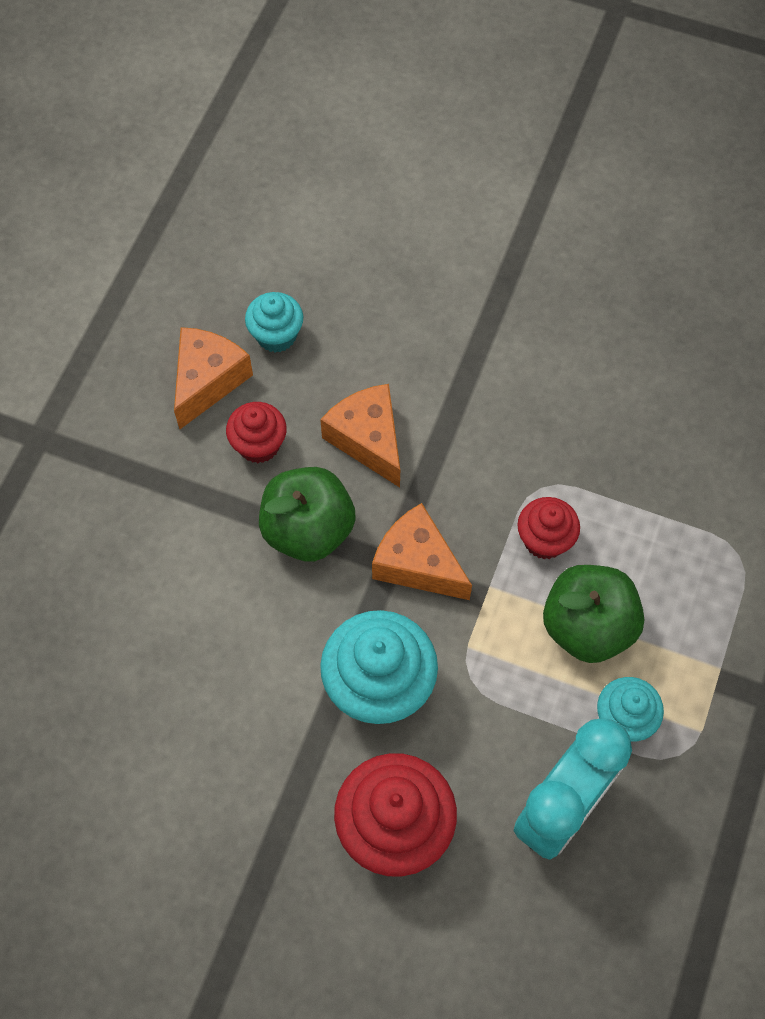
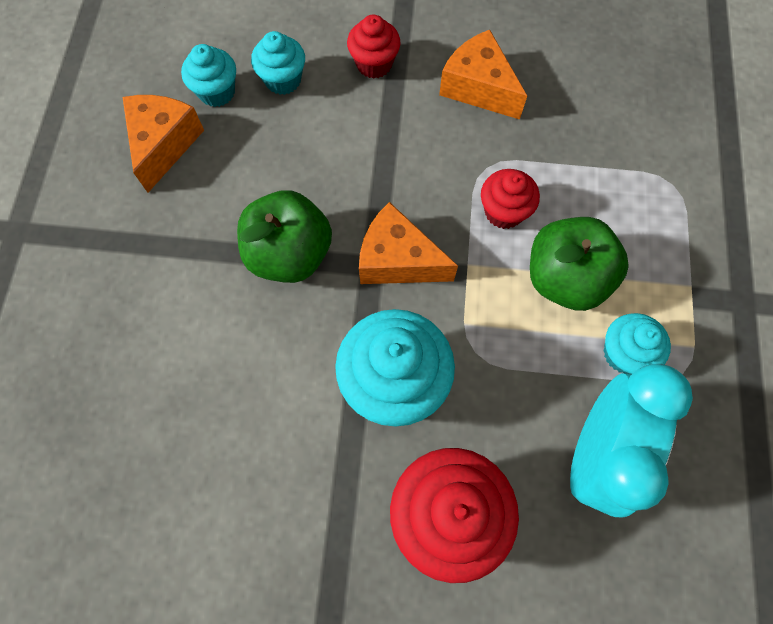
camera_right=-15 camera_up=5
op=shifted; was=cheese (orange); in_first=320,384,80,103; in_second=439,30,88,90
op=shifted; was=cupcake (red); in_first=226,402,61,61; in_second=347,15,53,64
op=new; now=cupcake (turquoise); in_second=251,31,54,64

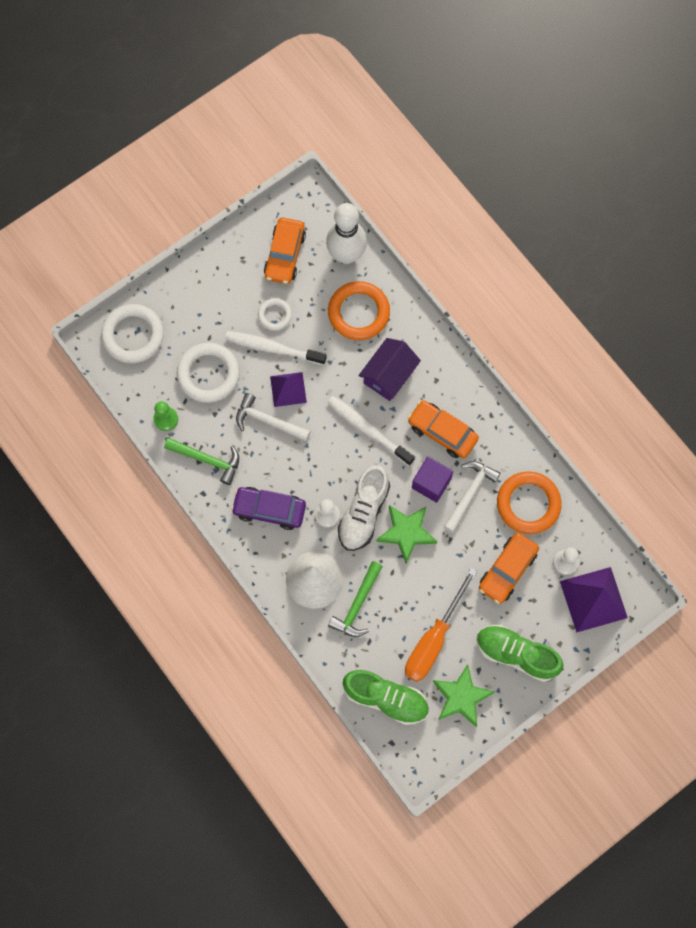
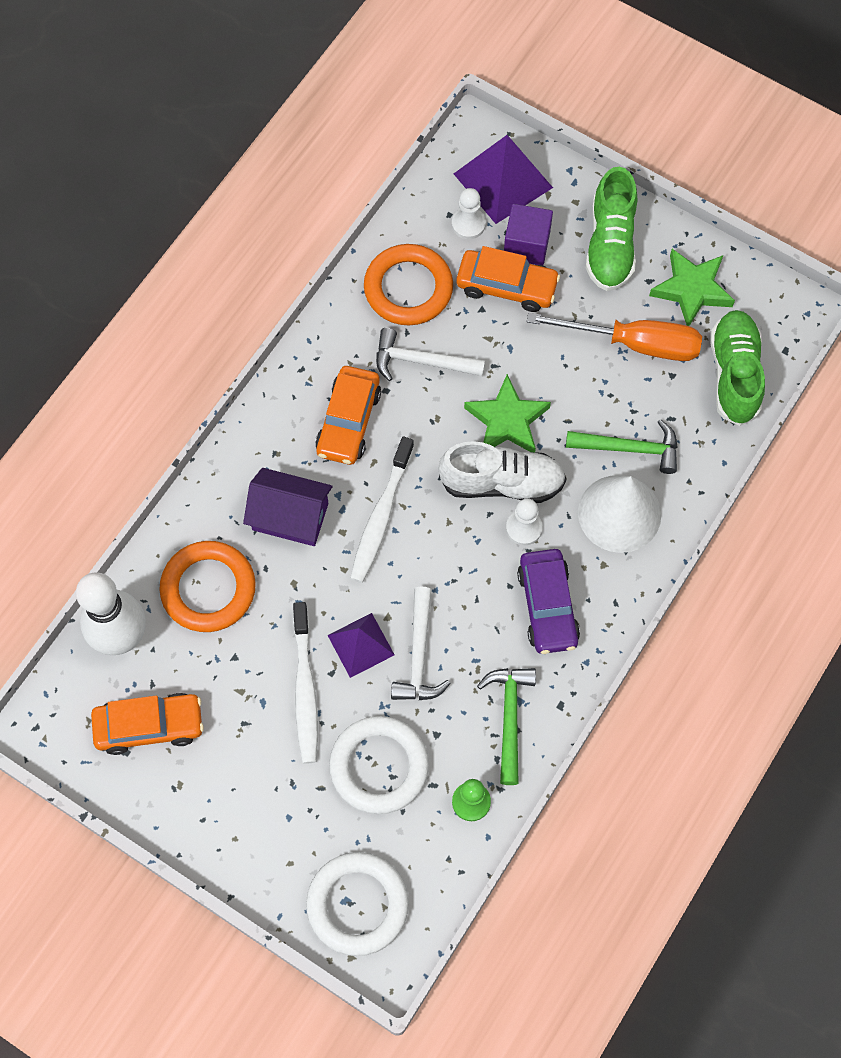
camera_right=-110 camera_up=-5
op=gone; was=ring (white); in_first=258,298,34,33
op=shifted; was=cube (purple); in_first=412,457,41,46; in_second=504,204,49,61

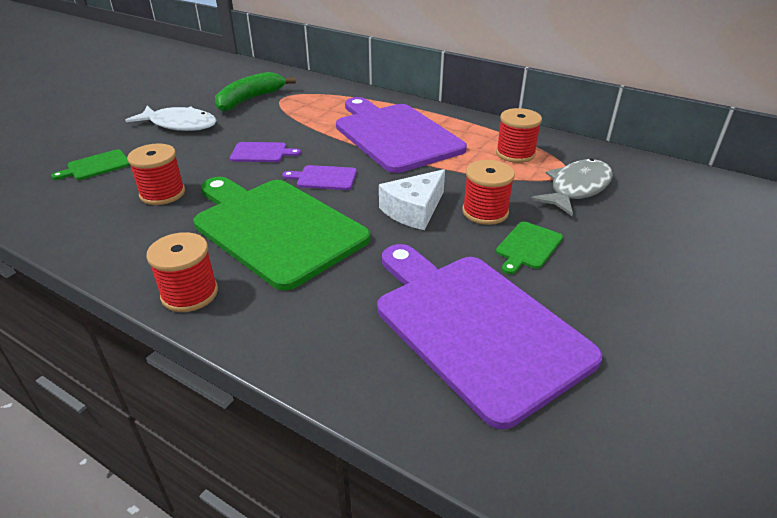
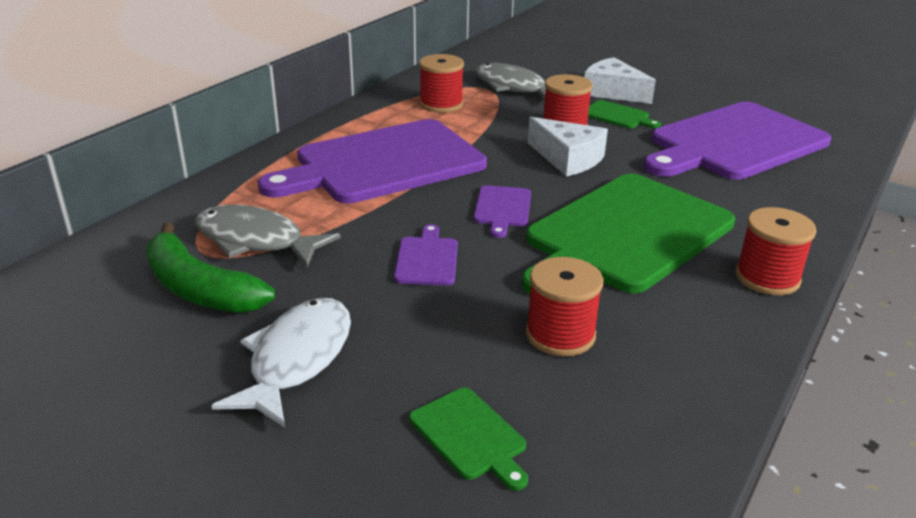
camera_right=-90 camera_up=-5
op=new; now=cheese (white); in_second=585,57,71,47
op=new; now=fish (grey); in_second=195,204,146,64

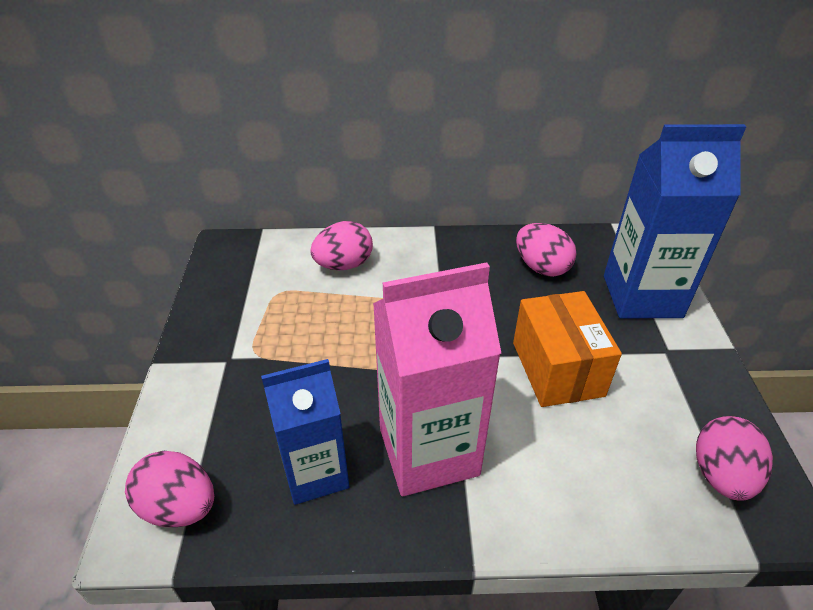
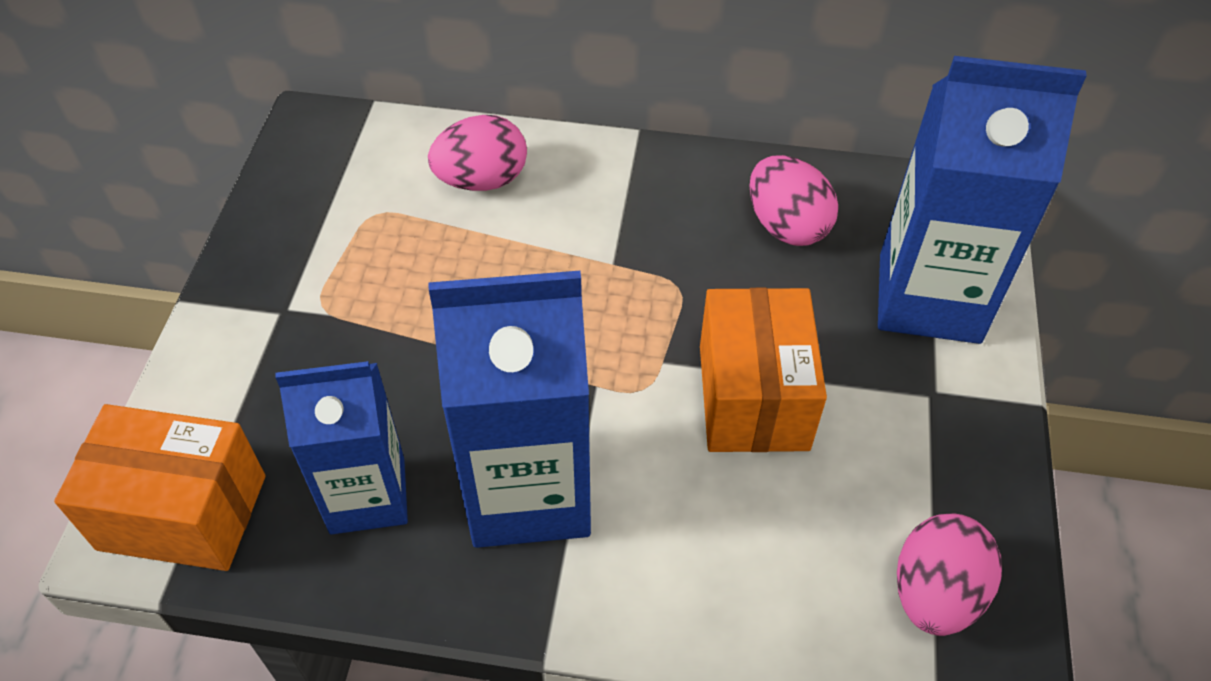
camera_right=10 camera_up=10
op=repainted; was=carton (pink); now=carton (blue); in_first=373,262,128,234; in_second=429,271,162,277
op=swapped; was=egg (pink); now=box (orange); in_first=125,451,89,76; in_second=54,404,211,167

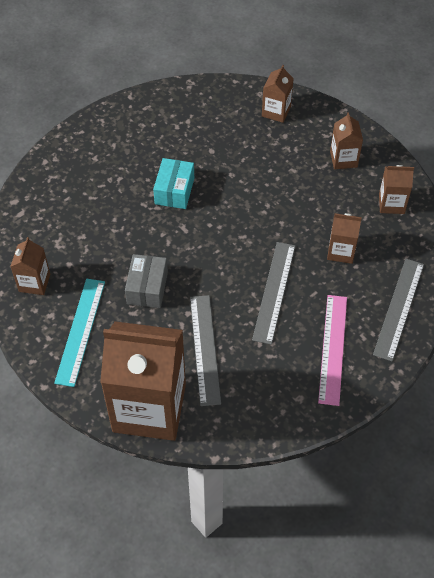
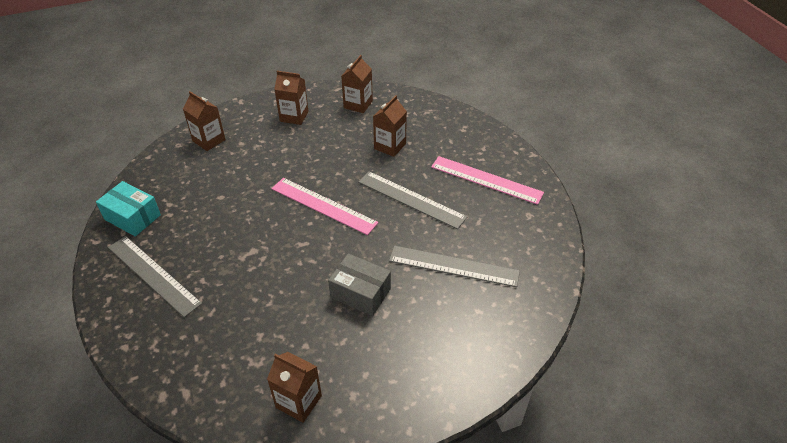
camera_right=-70 camera_up=-10
op=shifted; was=box (turquoise); in_first=153,158,41,51; in_second=96,181,65,55
op=shifted; was=ruler (grey); in_first=373,259,51,102; in_second=108,236,94,81
op=gone; was=ruler (turquoise); in_first=54,279,51,108
op=gone; was=carton (brown); in_first=100,321,86,120
op=new; now=ruler (pink); in_second=272,178,106,57

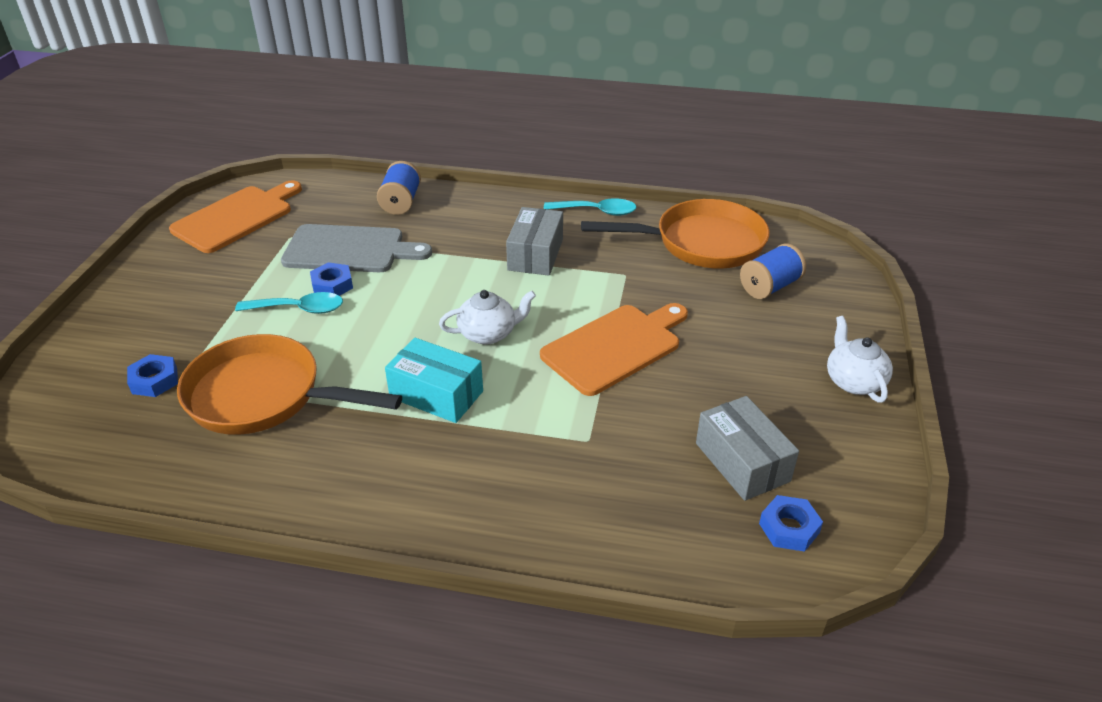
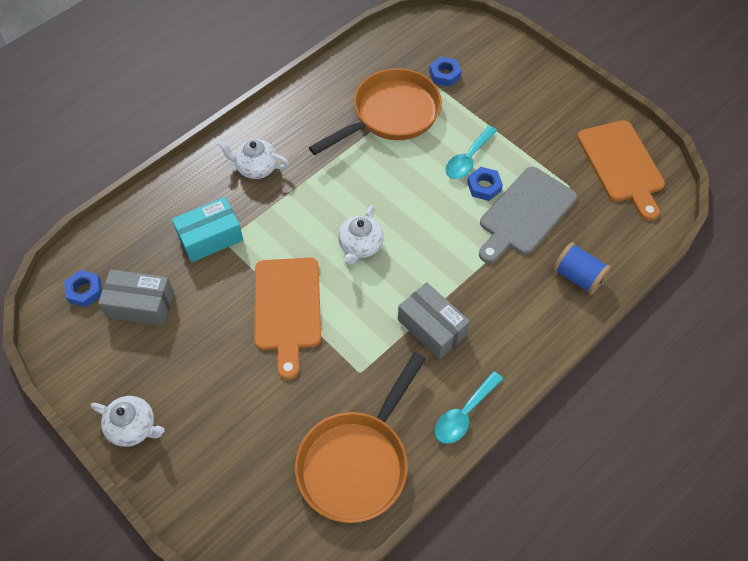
camera_right=125 camera_up=20
op=gone; was=spool (blue); in_first=740,243,66,56
op=shifted; was=box (turquoise); in_first=385,338,98,85; in_second=172,197,71,65
op=new; now=teapot (white); in_second=217,139,72,40

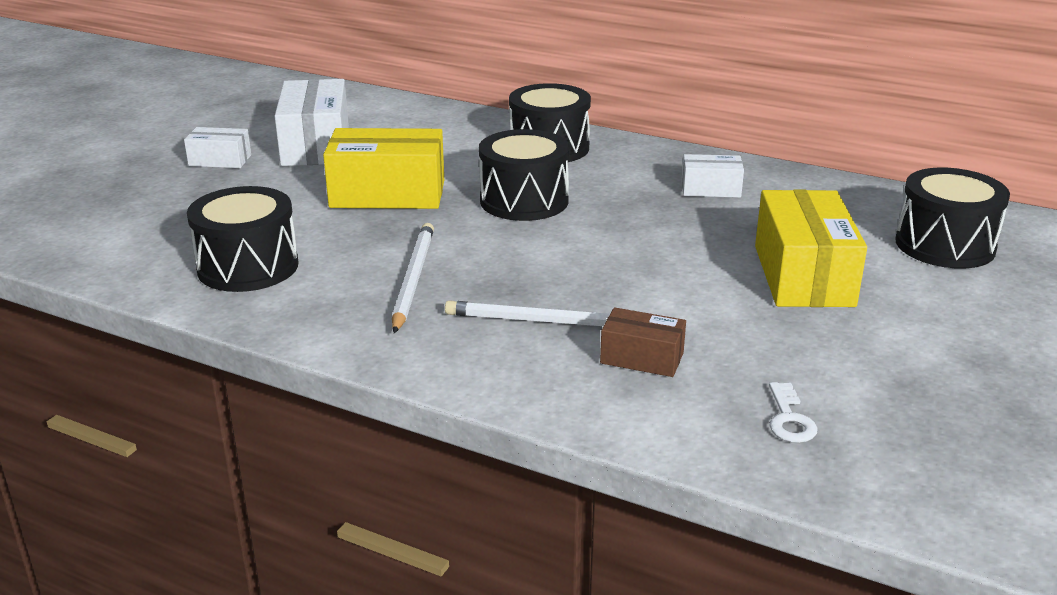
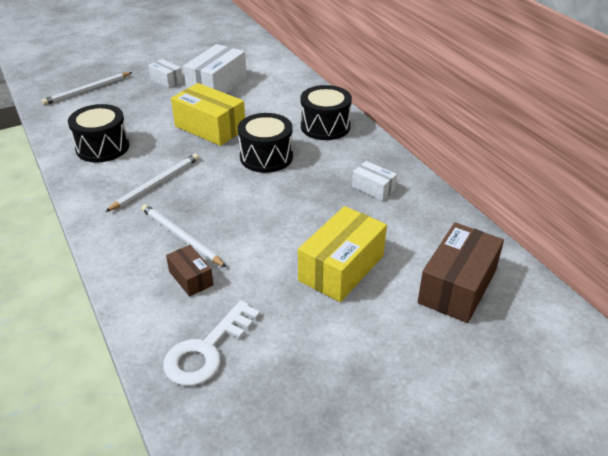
camera_right=35 camera_up=10
op=swapped; was=drum (black); now=box (brown); in_first=895,168,115,101; in_second=418,222,86,101
op=scaled; was=key (white); in_first=769,382,49,61; in_second=163,301,97,85; ratio=2.0
op=new; now=pencil (white); in_second=42,72,90,33

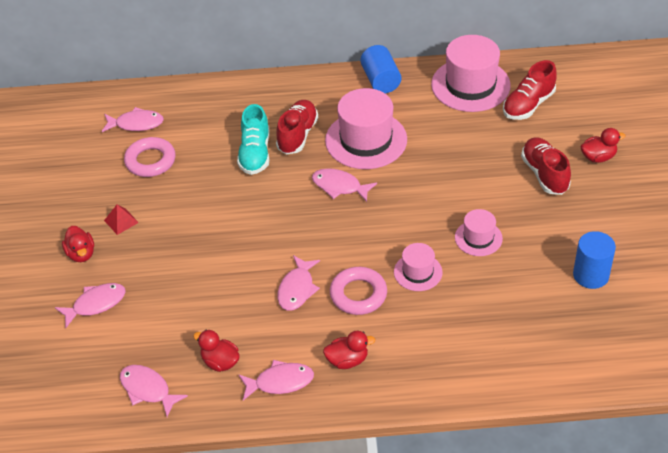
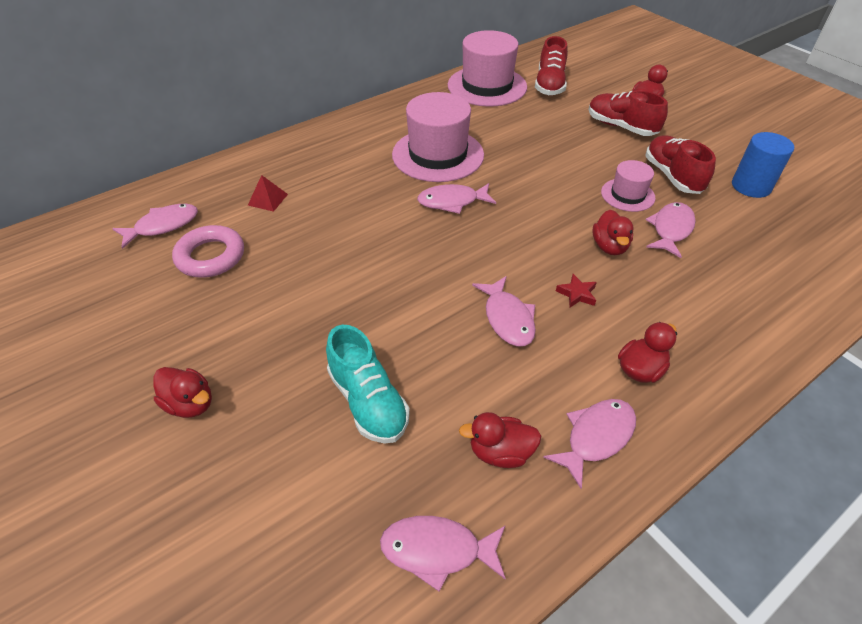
camera_right=-35 camera_up=0
op=gone; was=cylinder (blue); in_first=360,45,41,48
op=shifted; was=shoe (red); in_first=276,100,42,54; in_second=645,136,71,58
op=shifted; was=shoe (turquoise); in_first=237,104,33,71; in_second=326,325,84,119
op=shifted; was=pyramid (red); in_first=104,205,35,30; in_second=248,175,40,37
op=swapped; was=hat (pink); now=duck (red); in_first=394,243,49,48; in_second=592,210,42,45
op=swapped; was=ring (pink); now=star (red); in_first=330,267,57,48; in_second=556,274,41,34
op=shifted; was=fish (pink); in_first=55,283,71,45; in_second=646,202,50,56

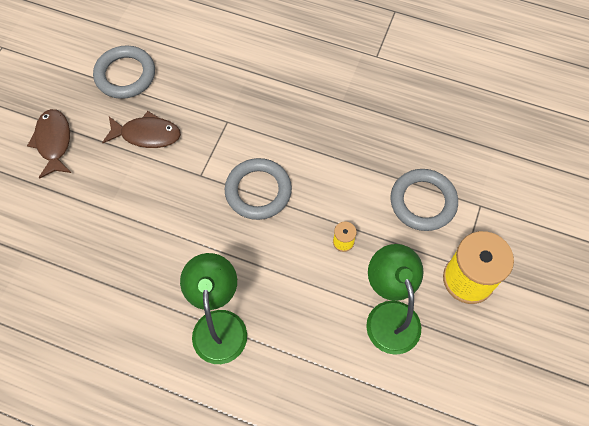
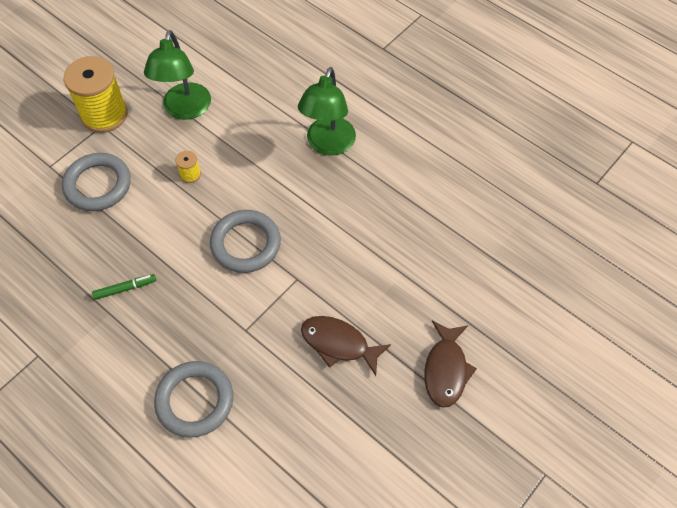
camera_right=-160 camera_up=-5
op=shifted; was=ring (grey); in_first=93,45,62,54; in_second=154,361,79,77
op=new; now=marker (green); in_second=92,274,64,26

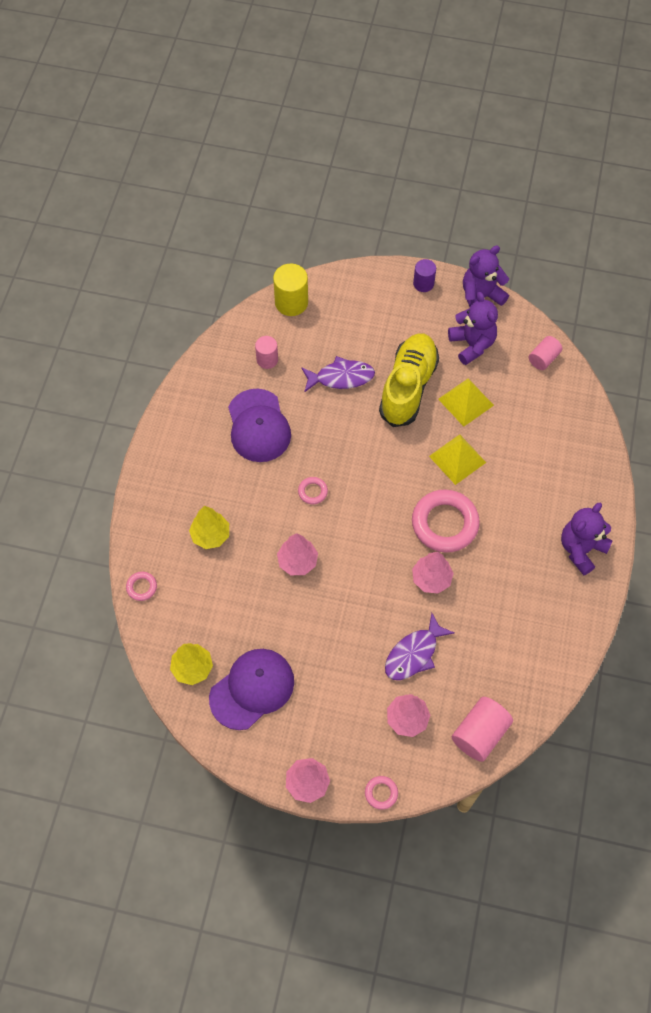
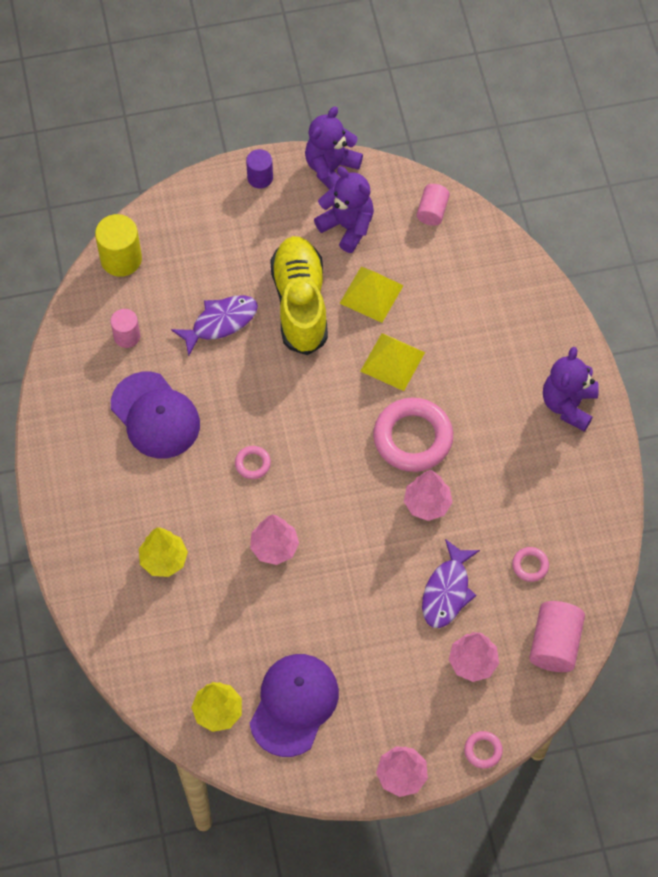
camera_right=-25 camera_up=0
op=shifted; was=ring (pink); in_first=126,572,31,29; in_second=512,547,37,35

